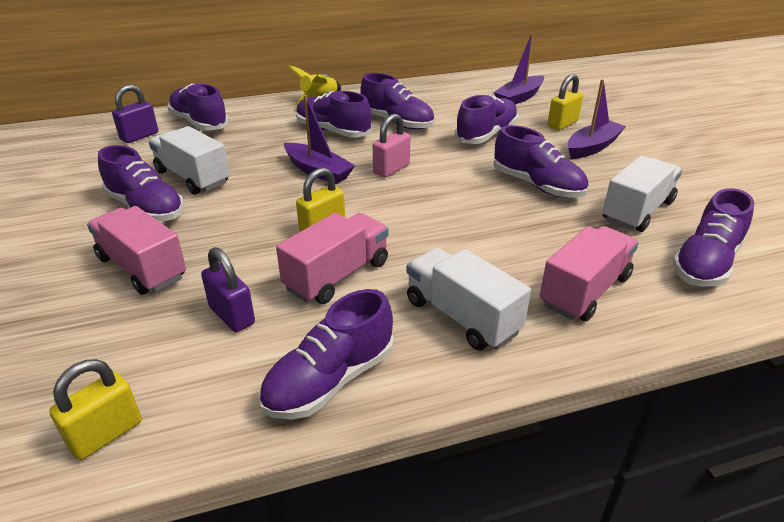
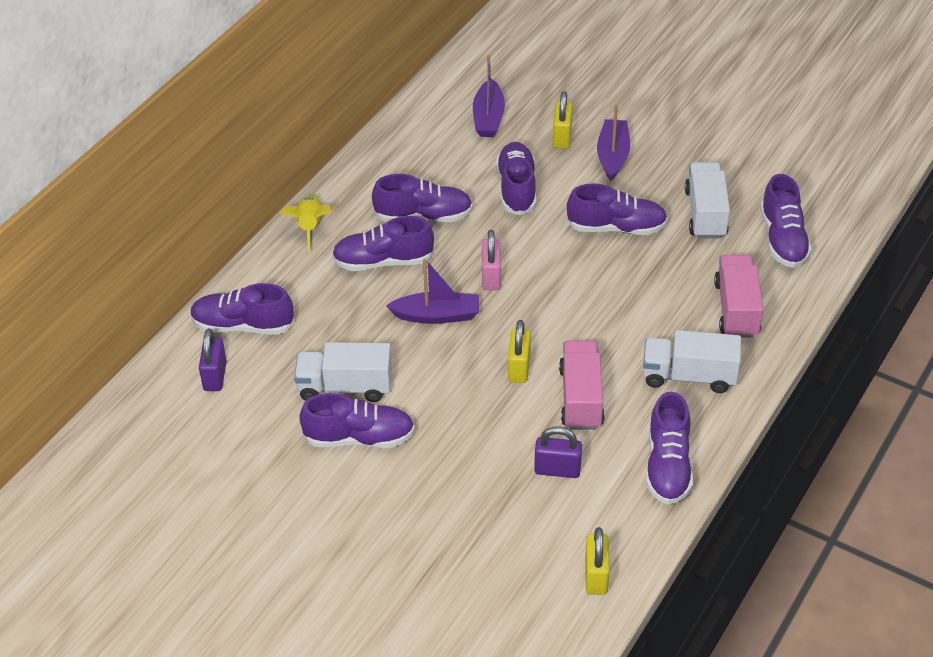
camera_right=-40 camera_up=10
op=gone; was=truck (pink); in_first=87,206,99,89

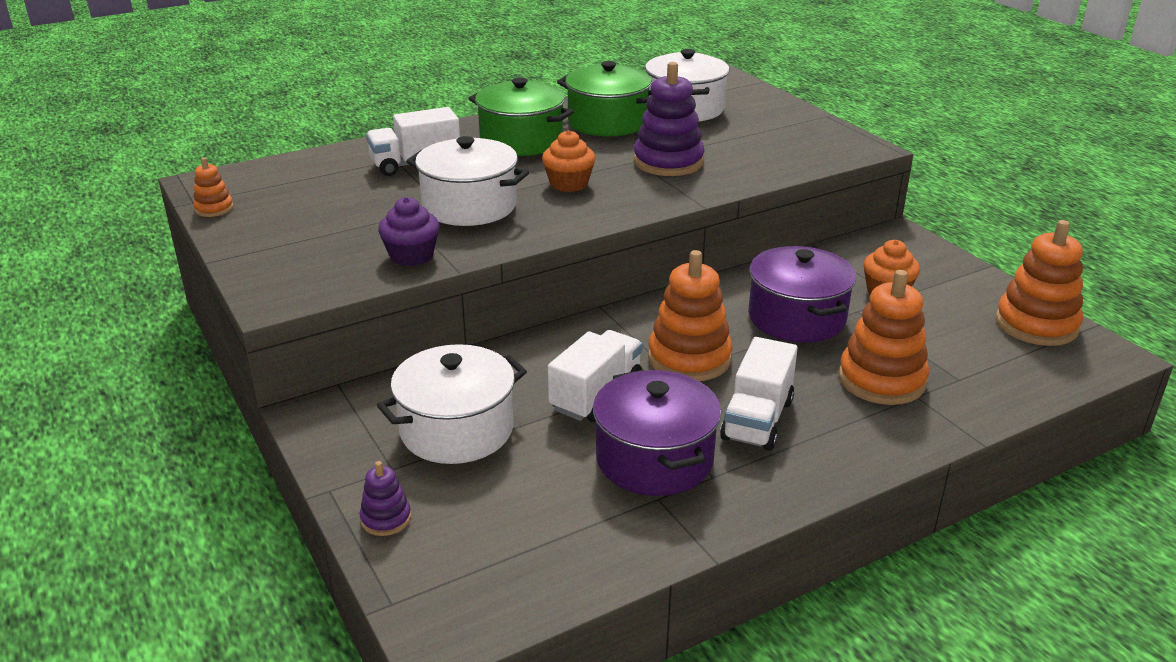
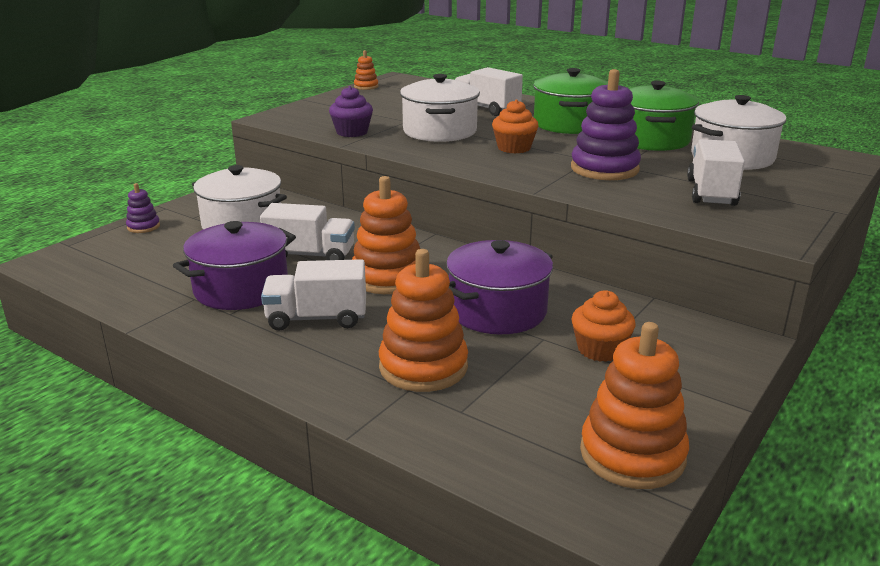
camera_right=65 camera_up=-5
op=new; now=truck (white); in_second=687,139,58,67

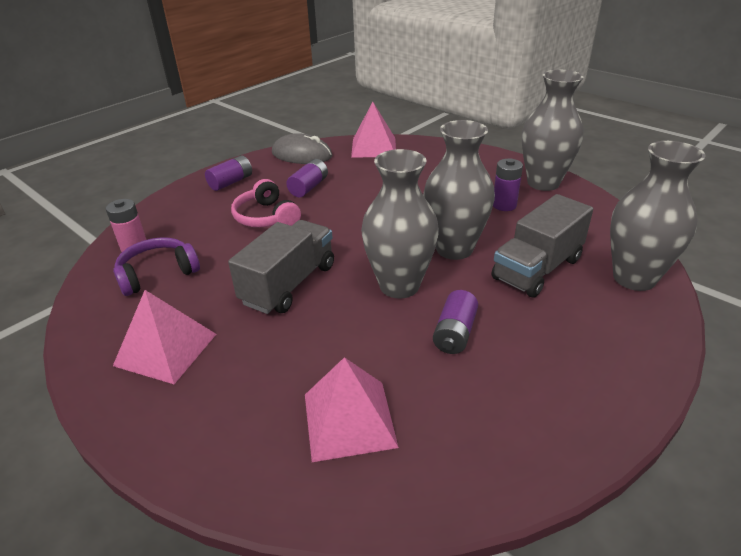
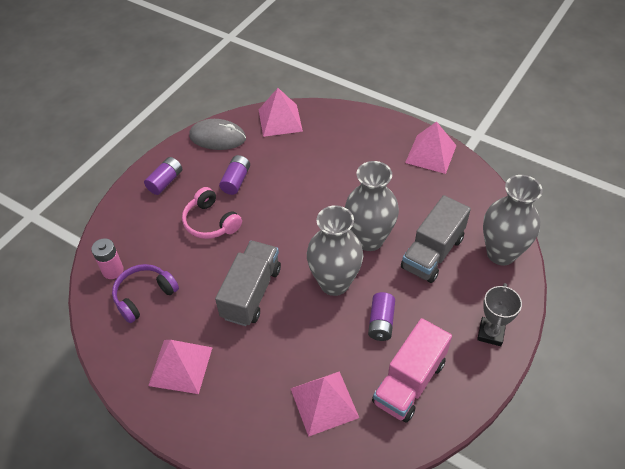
camera_right=-10 camera_up=15
op=swapped; was=vase (grey); now=pyramid (pink); in_first=522,70,62,121; in_second=405,121,52,53
op=gone; was=battery (purple); in_first=493,158,30,53
op=new; now=trophy (grey); in_second=477,283,45,63
op=new; now=truck (pink); in_second=372,318,80,105

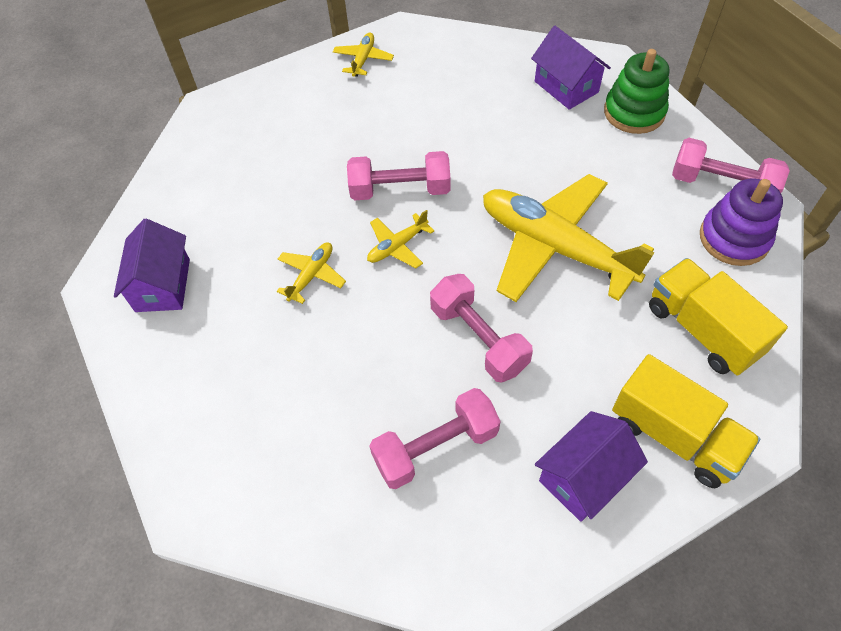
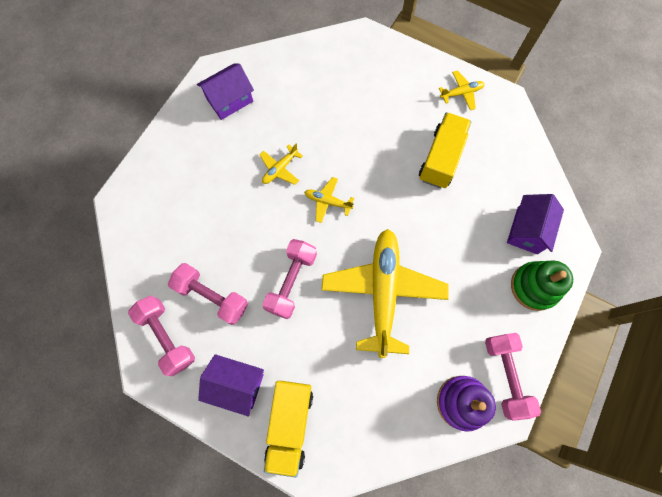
camera_right=55 camera_up=15
op=shifted; was=dumbbell (pink); in_first=347,151,103,49; in_second=128,296,67,80
op=rotated; was=plane (yellow); in_first=277,243,69,61; in_second=259,144,44,41; clockwise=135
op=shifted; was=truck (yellow); in_first=649,258,139,117; in_second=419,112,52,77

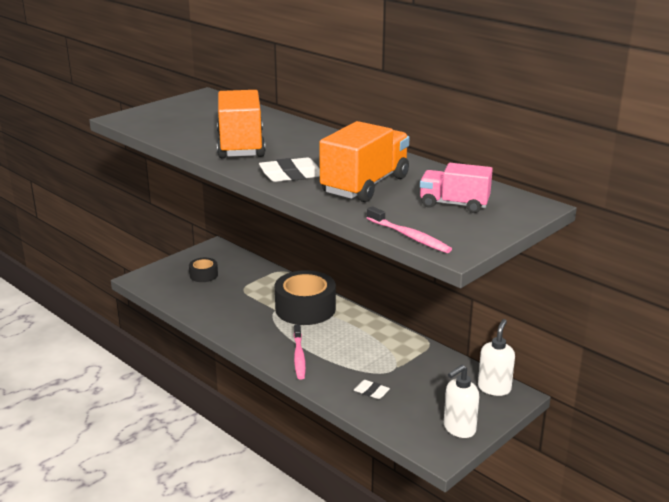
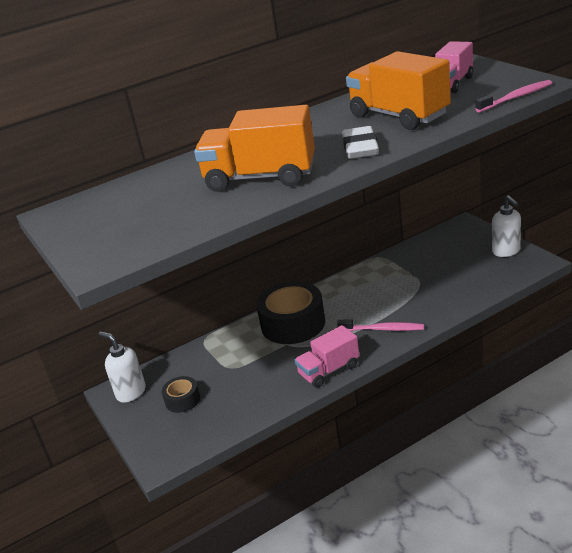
camera_right=-70 camera_up=5
op=shifted; was=soap dispenser (white); in_first=478,319,37,77; in_second=98,331,48,72
op=gone; was=eraser (white); in_first=354,380,36,19
op=new; now=truck (pink); in_second=295,325,65,63

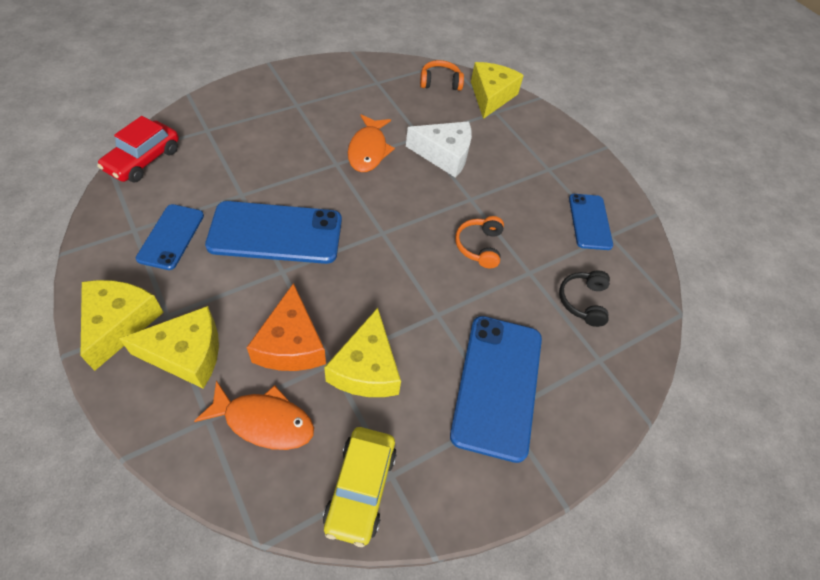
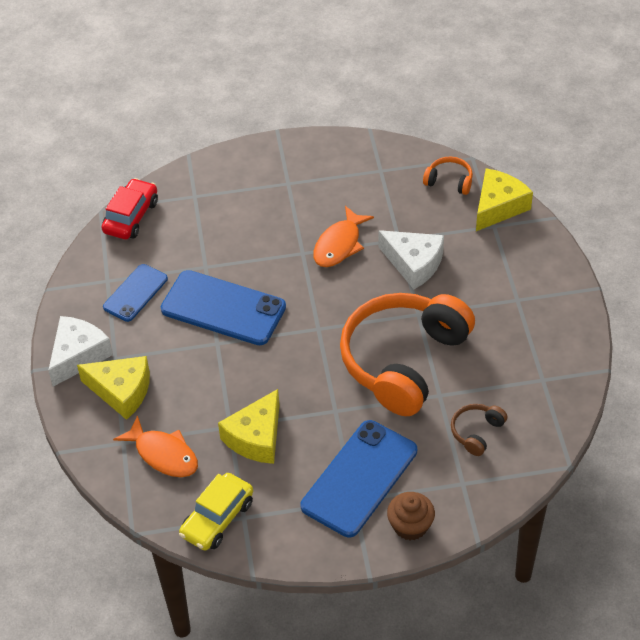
camera_right=30 camera_up=-5
op=rotated; was=car (red); in_first=97,116,82,66; in_second=101,178,57,61; clockwise=150
op=gone; was=phone (blue); in_first=569,194,44,56
op=scaled; was=headphones (orange); in_first=455,216,49,52; in_second=340,293,135,123; ratio=2.49
op=repainted; was=headphones (black); now=headphones (brown); in_first=559,271,51,56; in_second=451,404,56,52
op=repainted; was=cheese (yellow); now=cheese (white); in_first=80,280,84,91; in_second=48,316,65,71
op=gone; was=cheese (orange); in_first=246,283,80,88
op=new; now=cupcake (brown); in_second=387,492,48,48

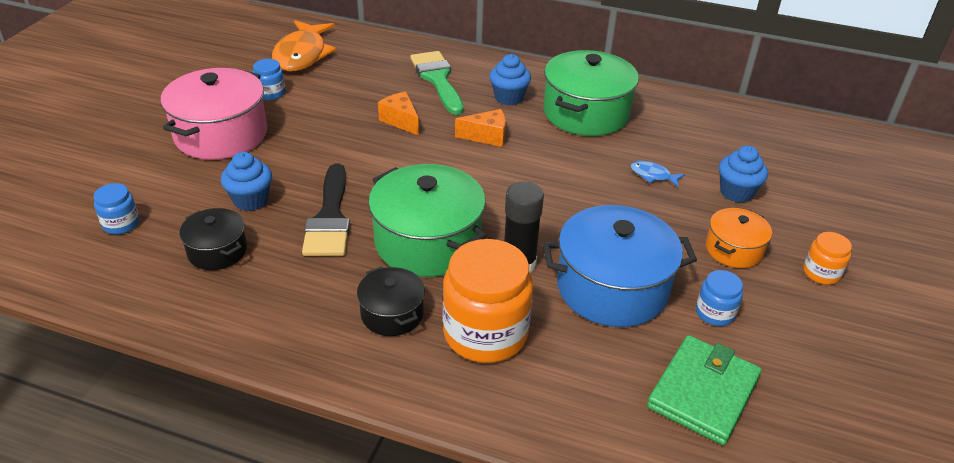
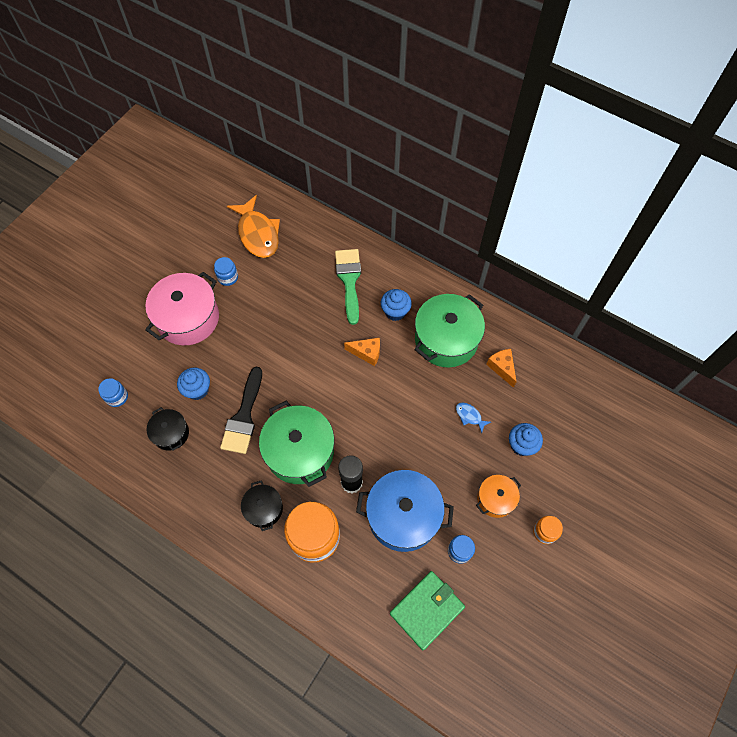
camera_right=15 camera_up=25
op=rotated; was=fish (orange); in_first=272,20,64,52; in_second=227,195,53,63; clockwise=-45
op=shifted; was=cheese (orange); in_first=378,92,41,43; in_second=486,349,31,39

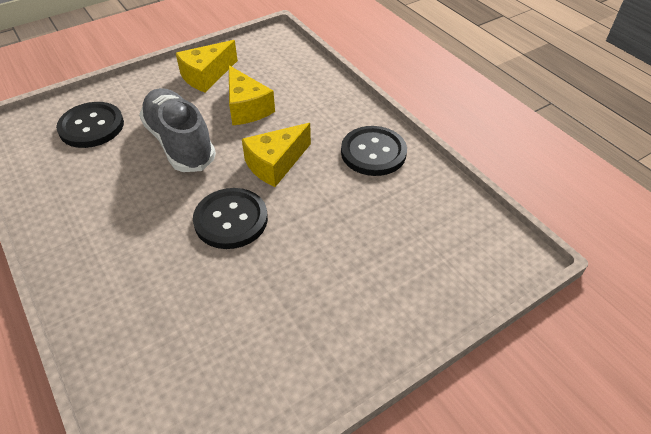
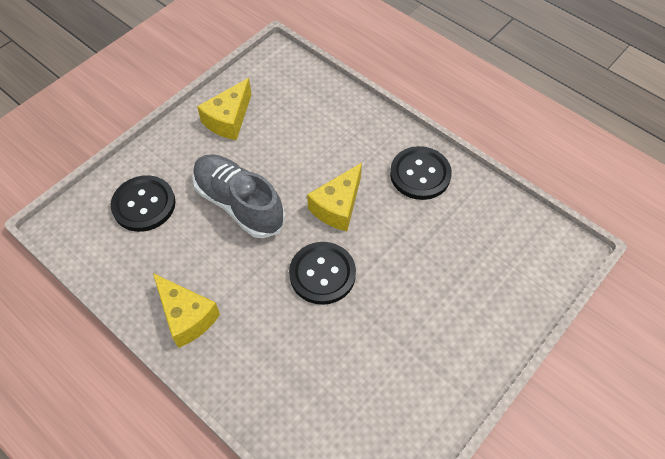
camera_right=-15 camera_up=10
op=shifted; was=cheese (yellow); in_first=229,65,46,60; in_second=153,273,67,75

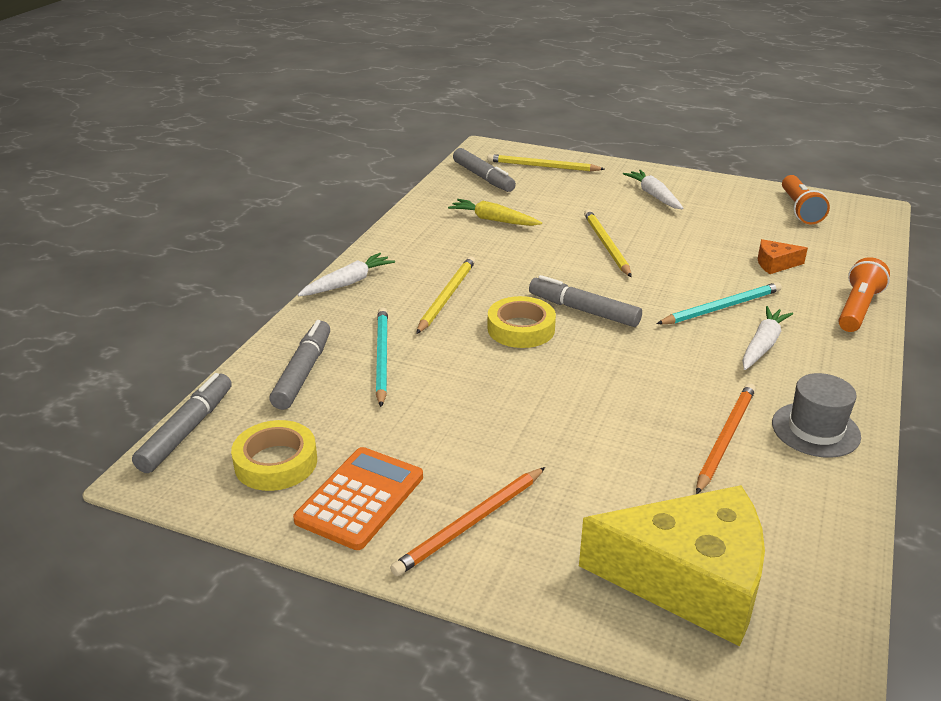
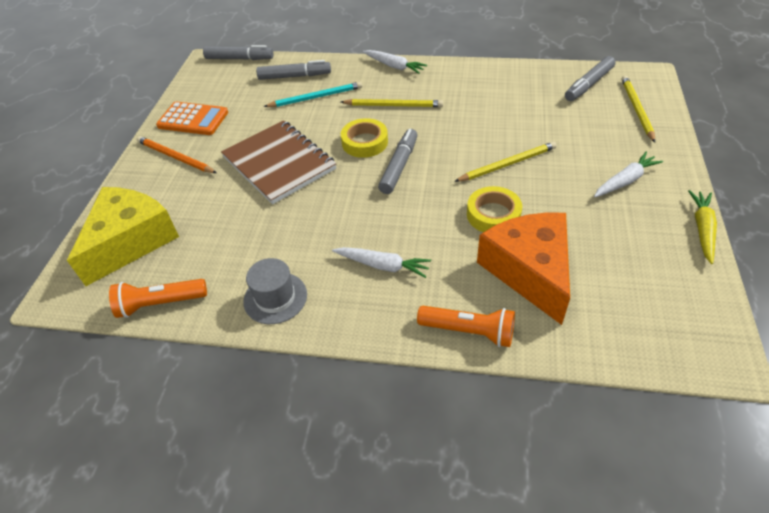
camera_right=80 camera_up=15
op=shifted; was=flashlight (orange); in_first=782,175,48,50; in_second=109,279,98,39
op=shifted; was=carrot (yellow); in_first=448,199,94,27; in_second=688,190,29,74
op=scaled; was=cheese (orange); in_first=758,239,50,35; in_second=477,212,93,113; ratio=2.41
op=gone; was=pencil (turquoise); in_first=657,282,125,42
op=gone; was=pencil (orange); in_first=696,383,60,111
op=shifted; was=tape (yellow); in_first=231,420,86,71; in_second=467,186,55,46
op=rotated; was=cheese (yellow); in_first=579,485,186,162; in_second=67,187,112,99; clockwise=-150
op=new; now=notebook (brown); in_second=221,120,115,84

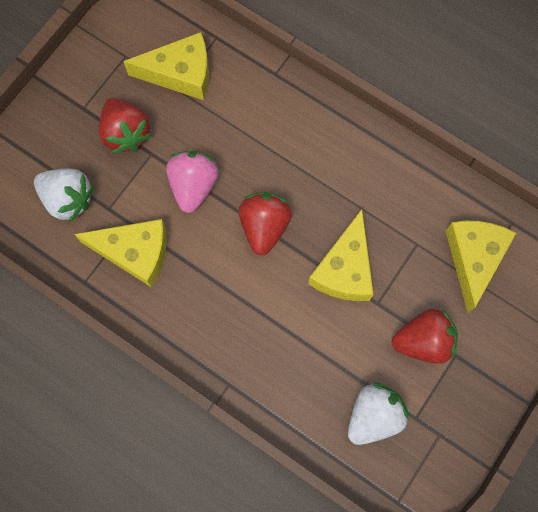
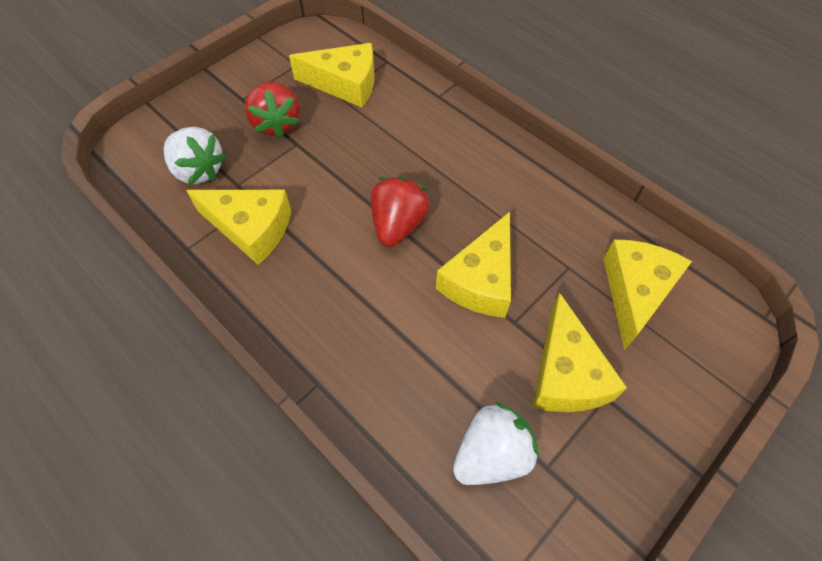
camera_right=10 camera_up=-15
op=gone; was=strawberry (pink); in_first=166,151,53,62
op=swapped; was=strawberry (red); now=cheese (yellow); in_first=392,309,66,55; in_second=532,293,95,119

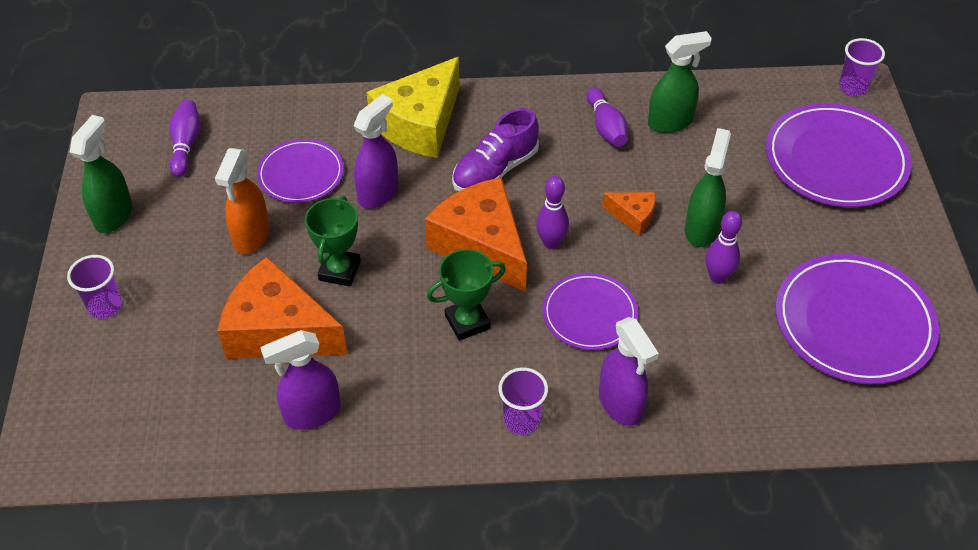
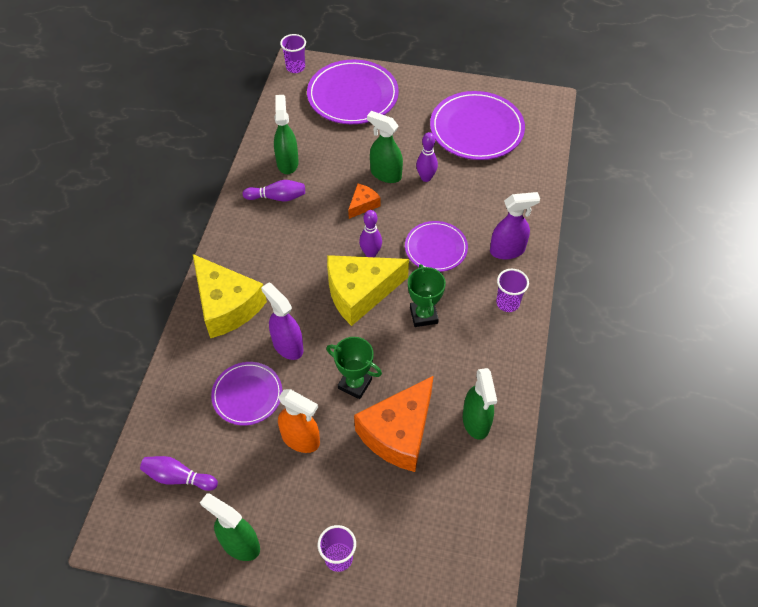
camera_right=-75 camera_up=5
op=gone; was=shoe (purple); in_first=452,108,87,83
op=repainted; was=cheese (orange); now=cheese (yellow); in_first=425,177,102,115; in_second=327,255,82,71
op=repainted; was=spray bottle (purple); now=spray bottle (green); in_first=260,330,81,100; in_second=463,368,34,72

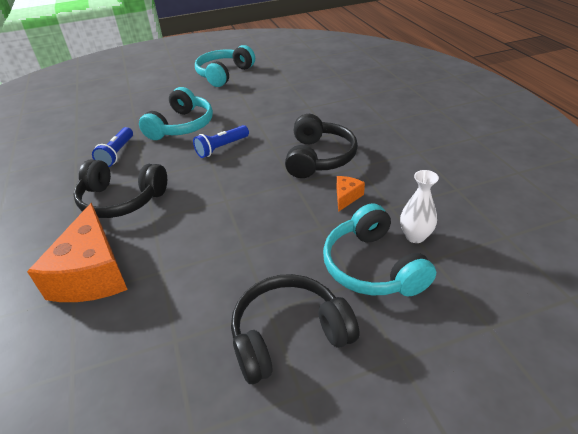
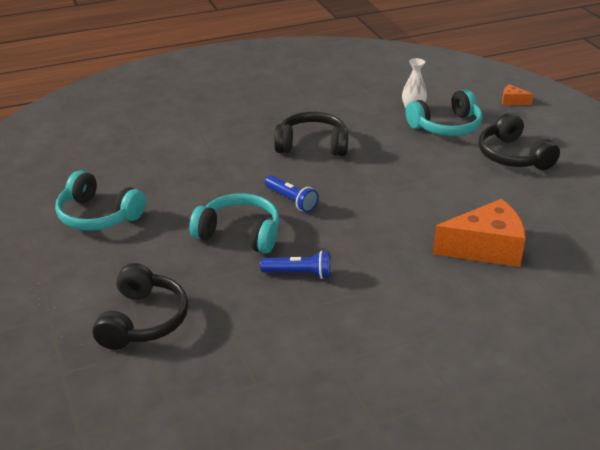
camera_right=-95 camera_up=-5
op=shifted; was=headphones (black); in_first=73,159,94,59; in_second=93,263,96,87
op=shifted; was=cheese (orange); in_first=337,176,28,36; in_second=502,84,32,21

